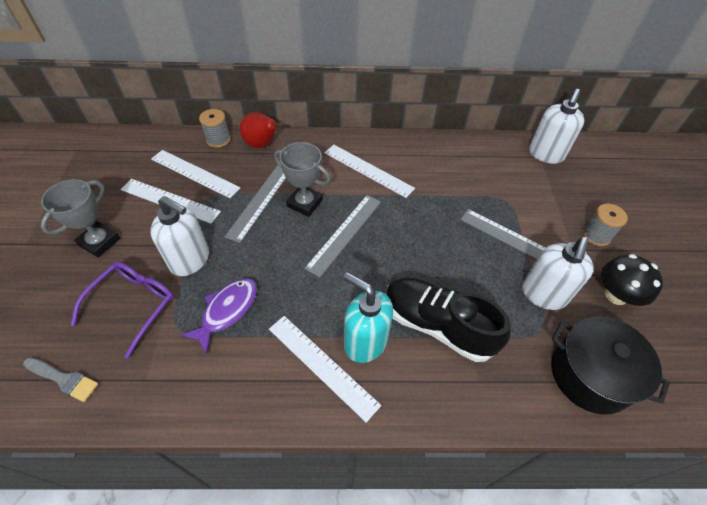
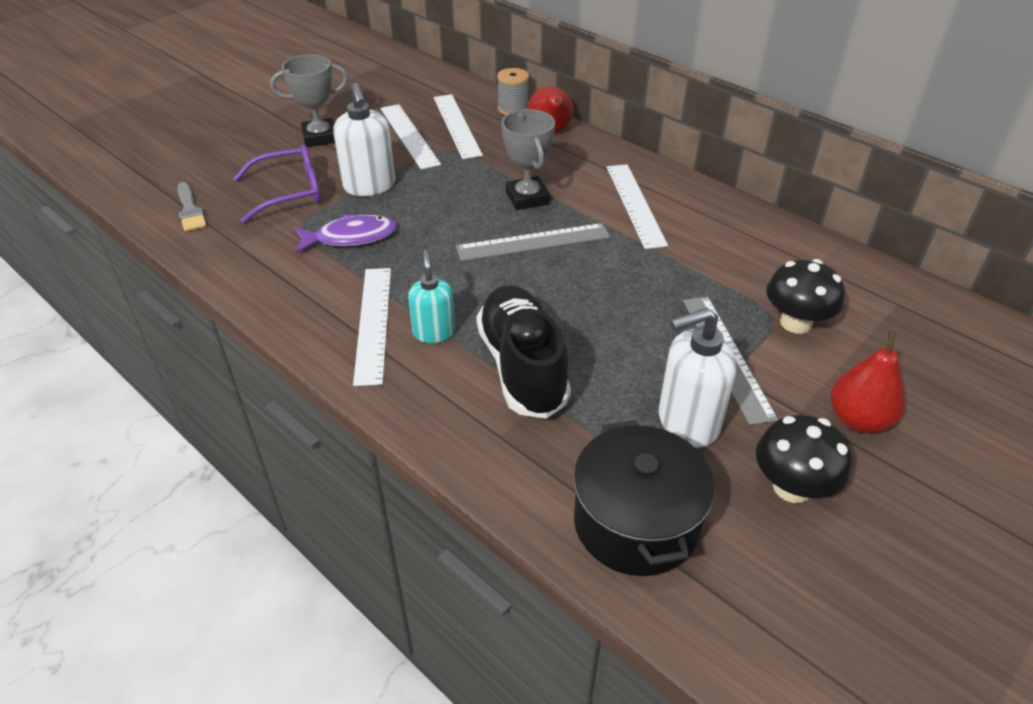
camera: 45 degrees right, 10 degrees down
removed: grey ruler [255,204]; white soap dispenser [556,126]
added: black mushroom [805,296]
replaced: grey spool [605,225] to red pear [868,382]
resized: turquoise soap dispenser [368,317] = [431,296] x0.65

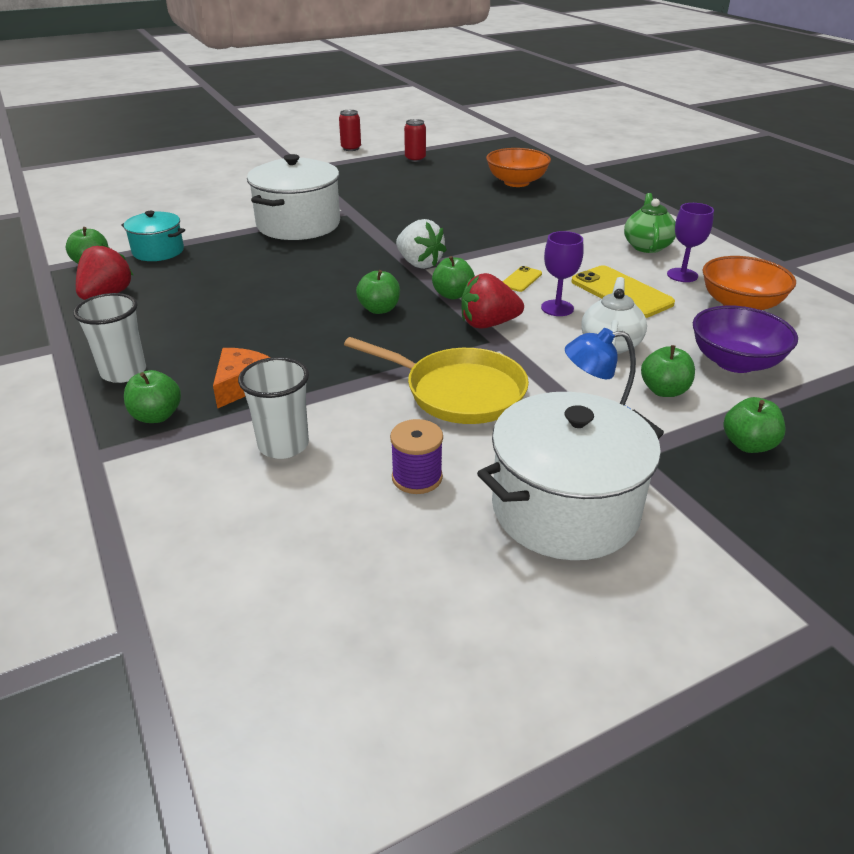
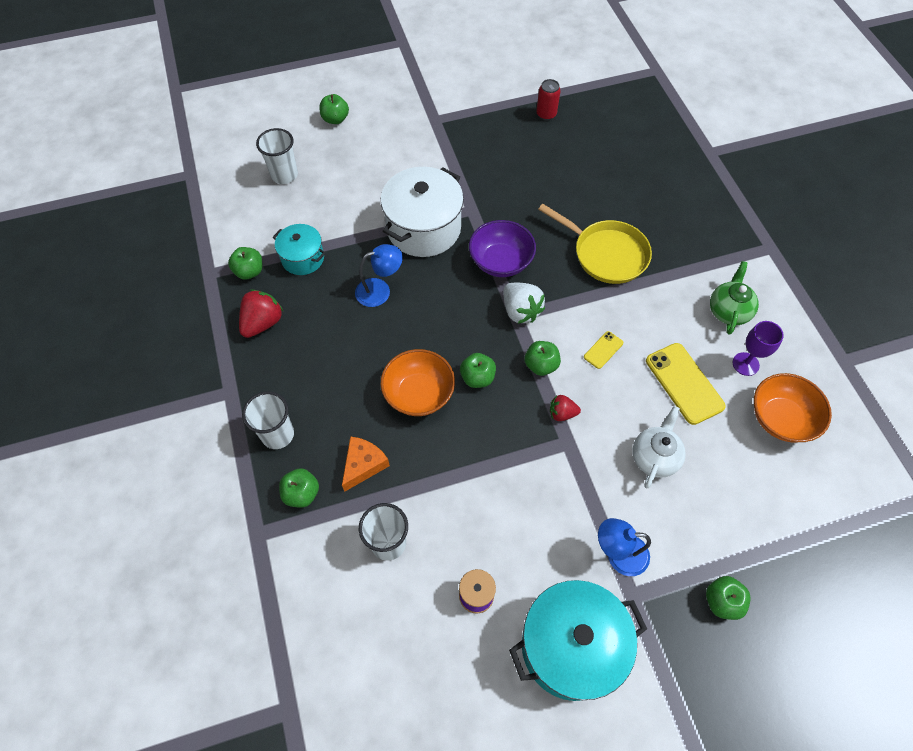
camera: 10 degrees right, 25 degrees up
removed: red can [350,130]; purple goblet [562,273]
added: white cup [277,156]; blue lamp [379,275]
moved: yellow pan [436,380] to [595,244]; orange bowl [518,167] to [417,382]; green apple [668,371] to [334,109]; purple bowl [745,339] to [502,248]
recoloured: white pot [570,476] to turquoise pot [578,640]
resized: red strawberry [492,301] = [565,408] x0.60

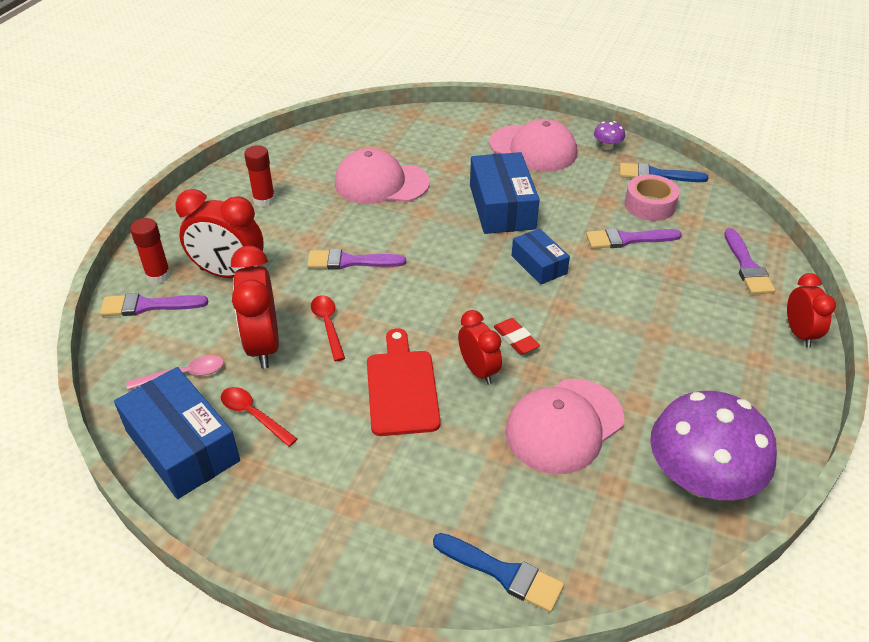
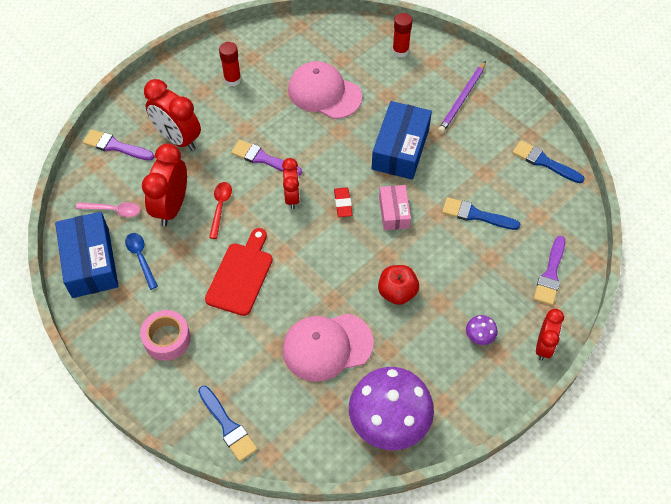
camera: 25 degrees right, 15 degrees up
added: red apple [398,285]
moved: red glue stick [150,251] to [402,35]; red clock [480,347] to [291,183]; red eraser [517,336] to [343,202]; purple mushroom [609,135] to [482,330]; pink tape [652,197] to [165,335]
replaced: pink cap [533,145] to purple pencil [462,97]
recoloured: red spoon [259,417] to blue spoon [141,261]; blue box [541,256] to pink box [395,207]; purple brush [634,238] to blue brush [481,213]

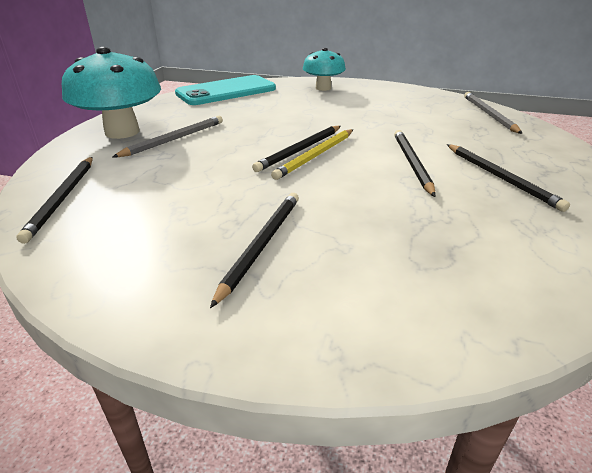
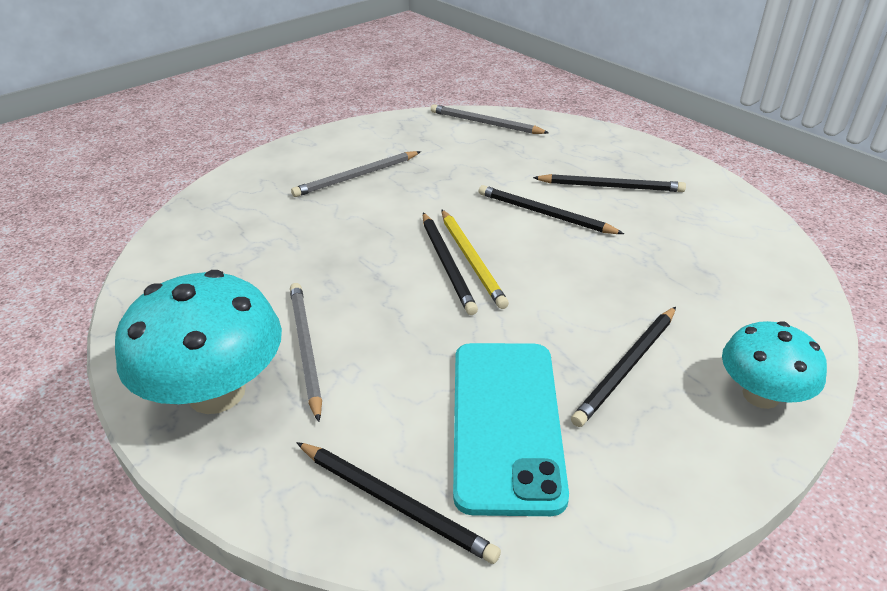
camera: 55 degrees left, 5 degrees up
added: grey pencil [356,174]
moved: turquoise phone [225,90] to [511,429]; turquoise mushroom [324,69] to [774,365]
turned: black pencil [254,250] = [623,367] 105 degrees counterclockwise

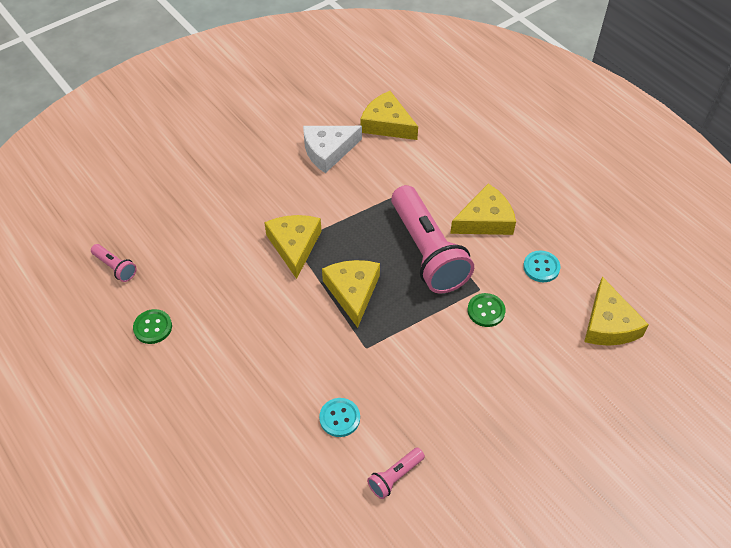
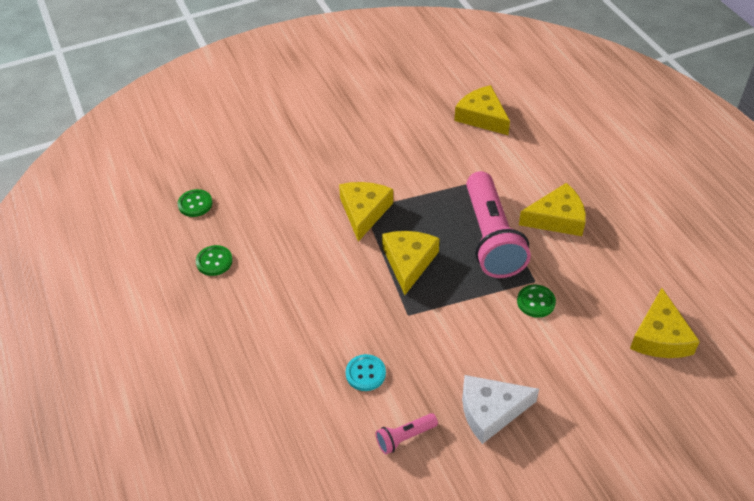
camera: 15 degrees right, 5 degrees down
removed: turquoise button [541,266]
moved: white cheese [332,149] to [500,409]
replaced: pink flashlight [114,263] to green button [195,203]

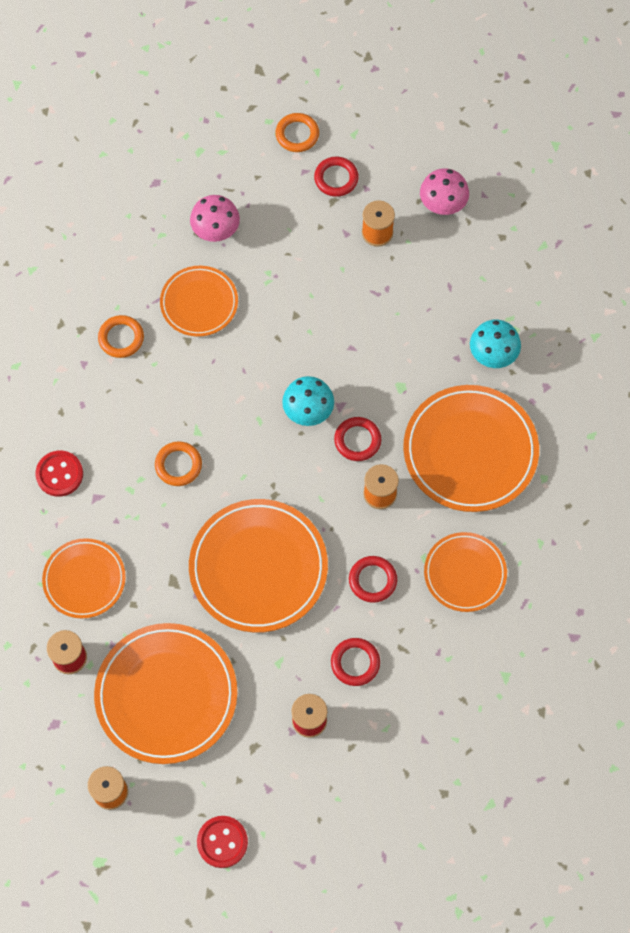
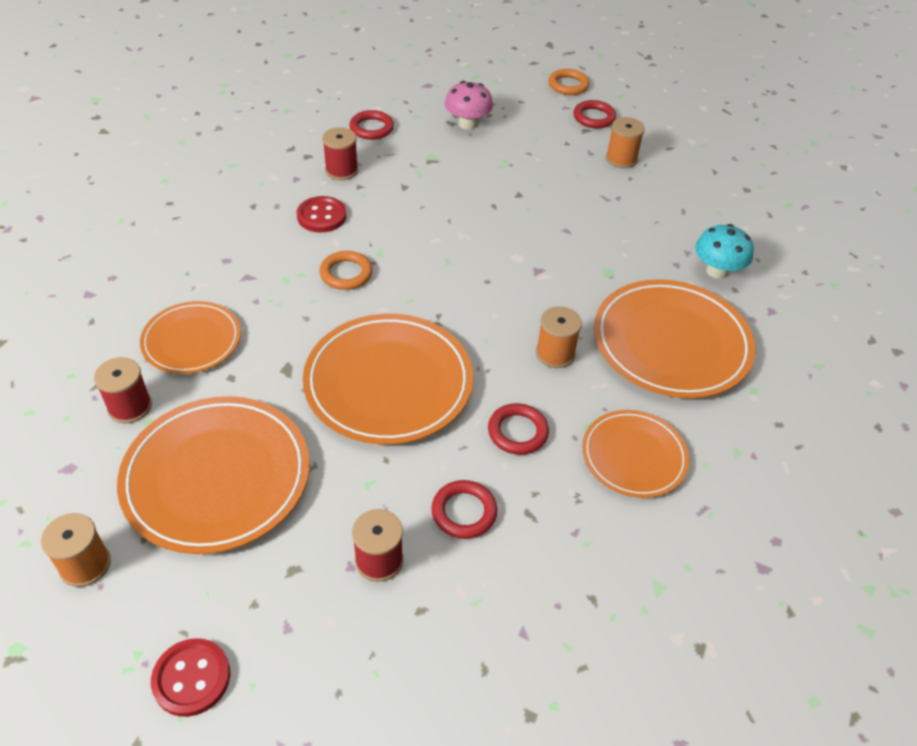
camera: 15 degrees right, 20 degrees down
removed: orange plate [199,301]; turquoise mushroom [308,401]; pink mushroom [444,191]
moved: red button [59,474] to [321,214]; red ring [357,439] to [371,125]
replaced: orange ring [121,336] to red spool [340,153]

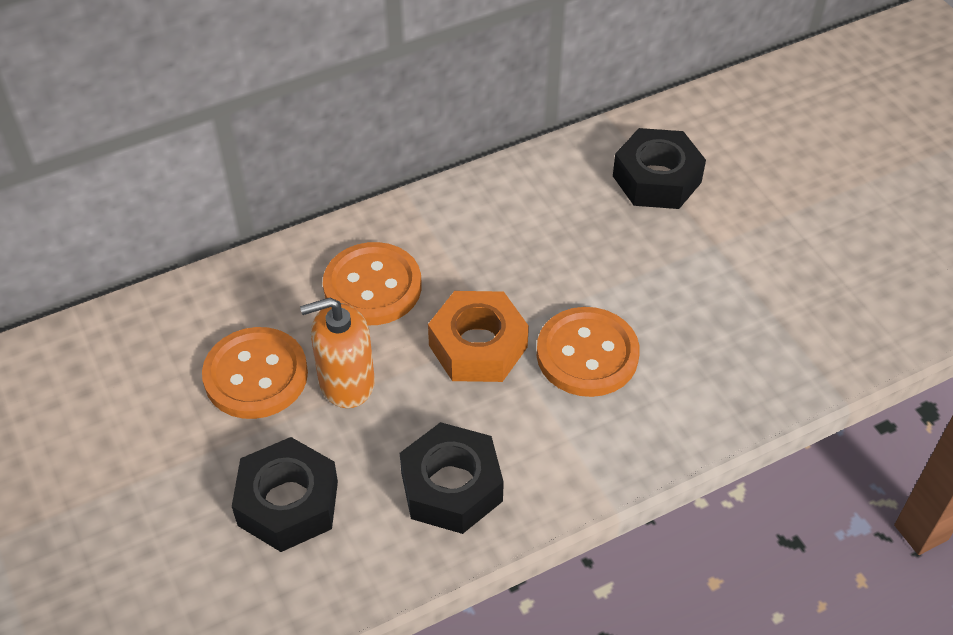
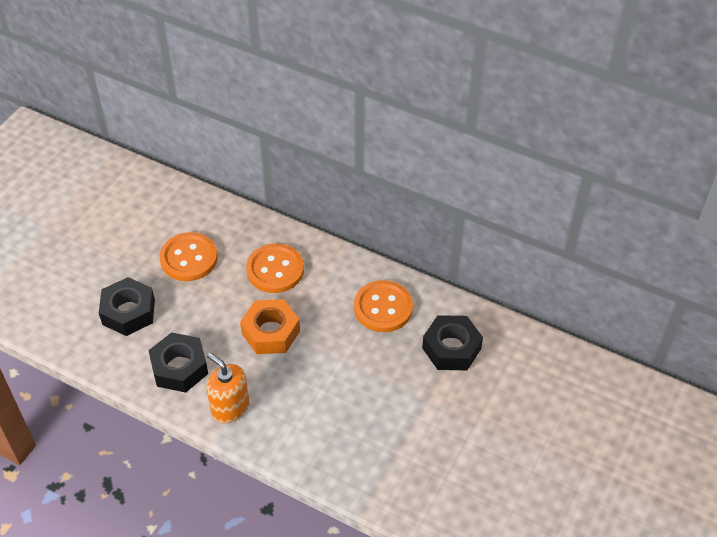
camera: 55 degrees right, 0 degrees up
moved: orange soap dispenser [337,353] to [227,388]; orange button [588,352] to [383,306]

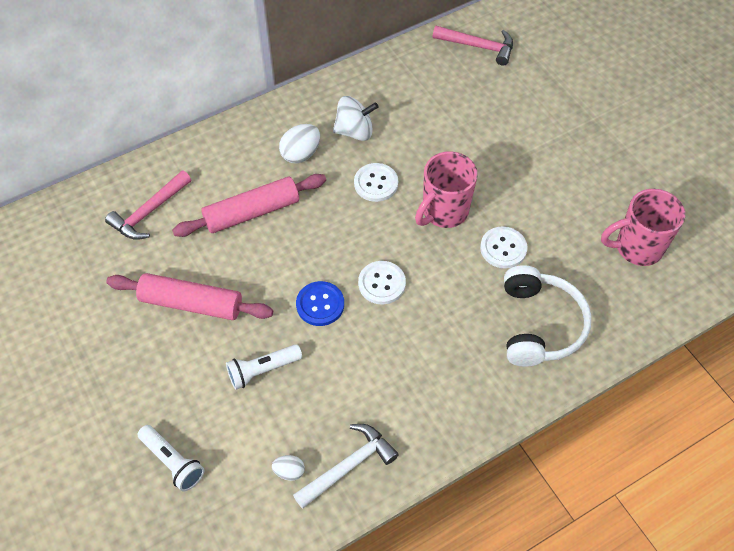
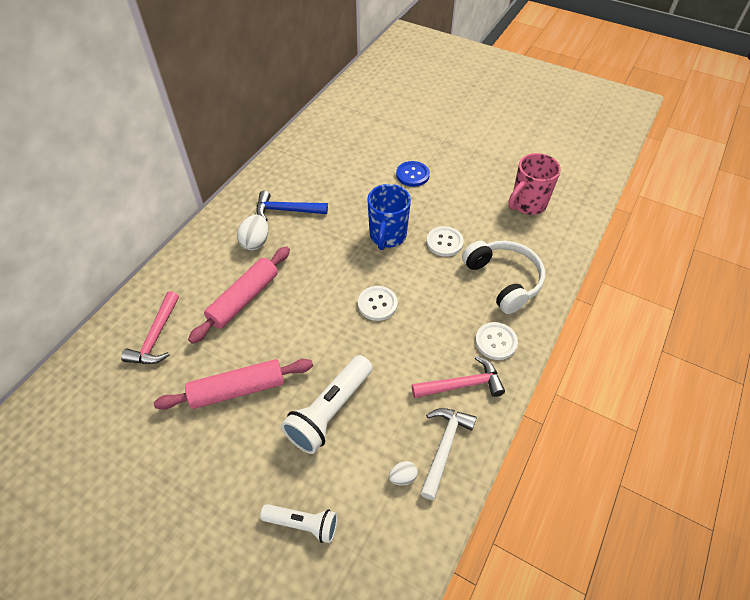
camera: 30 degrees left, 5 degrees down
moved: blue button [320,303] to [413,174]; white button [376,182] to [496,341]; pink hammer [473,46] to [458,377]
replaced: white spinning top [355,118] to blue hammer [292,206]
recoloured: pink mug [446,189] to blue mug [389,217]
resized: white flashlight [264,367] = [327,404] x1.63

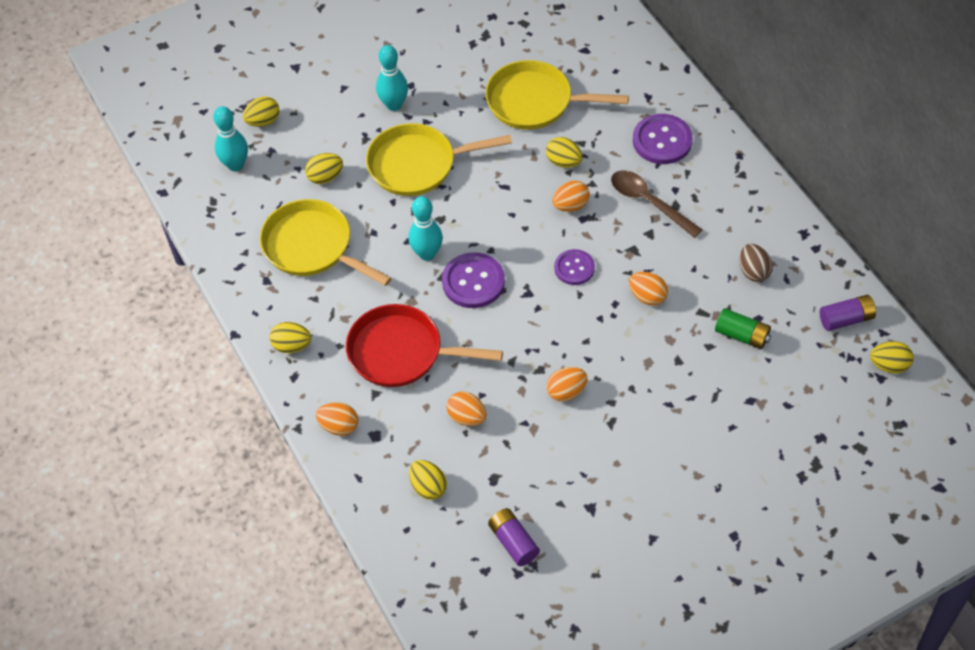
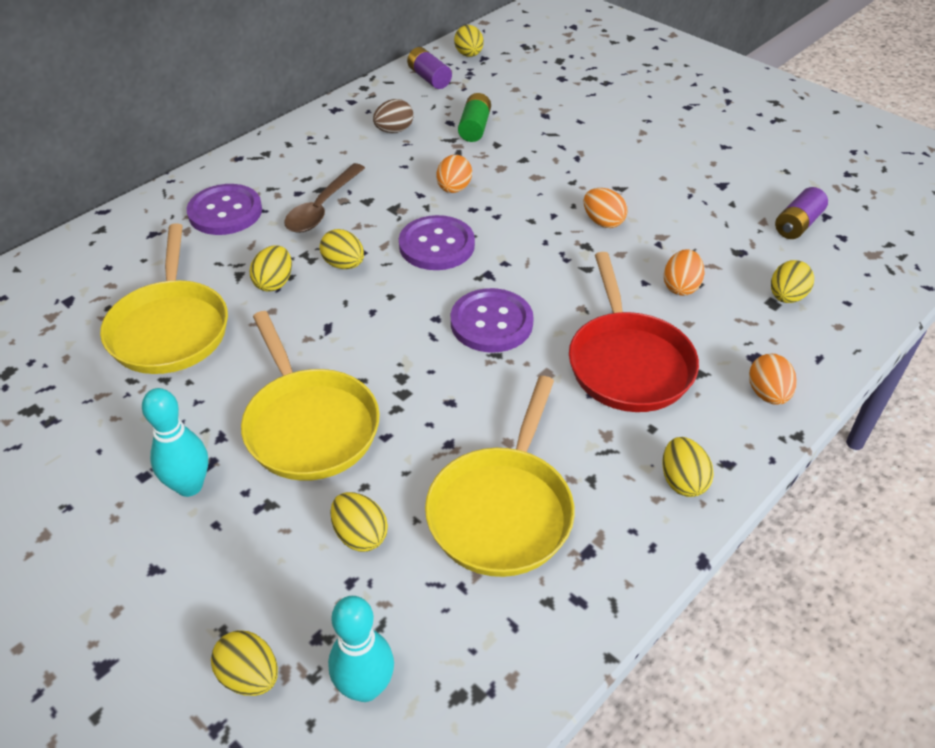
camera: 110 degrees left, 10 degrees down
removed: turquoise bowling pin [425,228]
recoloured: orange egg [571,196] to yellow egg [342,249]
resized: purple button [574,267] = [437,242] x1.55

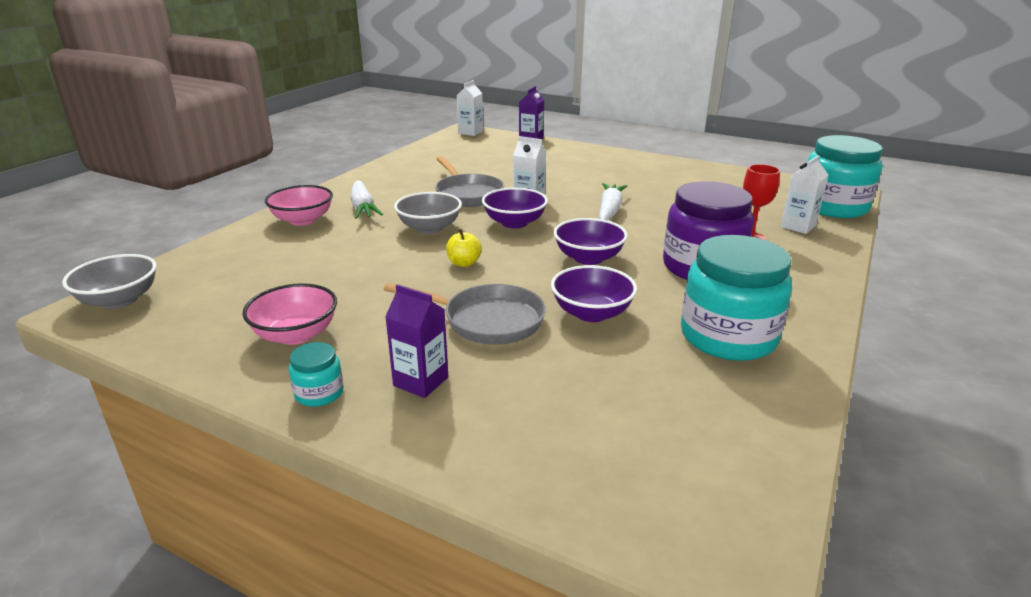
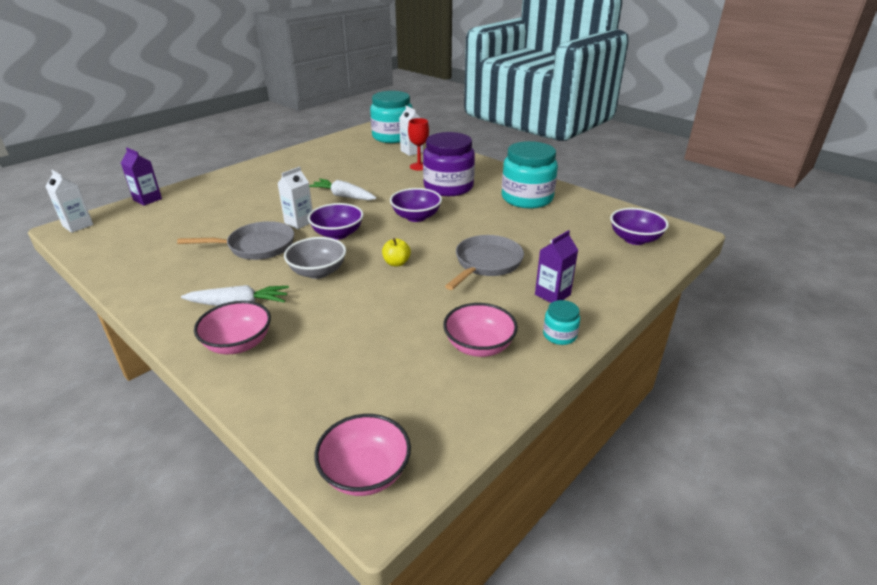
camera: 75 degrees left, 5 degrees up
moved: purple bowl [594,293] to [639,226]
recoloured: grey bowl [109,281] to pink bowl [362,455]

